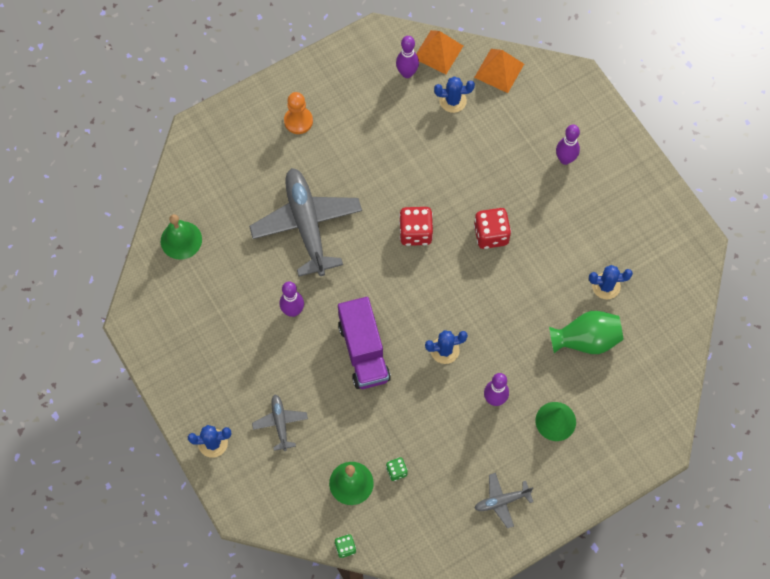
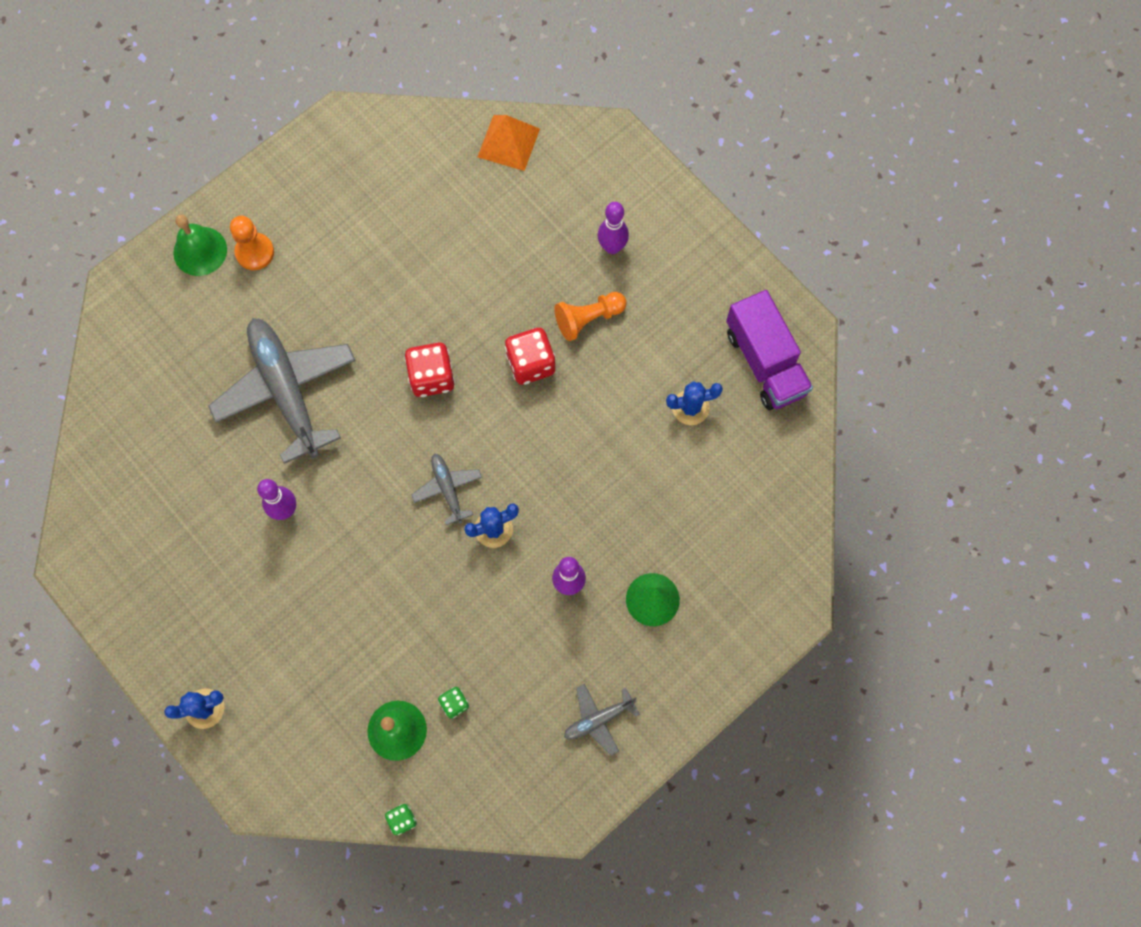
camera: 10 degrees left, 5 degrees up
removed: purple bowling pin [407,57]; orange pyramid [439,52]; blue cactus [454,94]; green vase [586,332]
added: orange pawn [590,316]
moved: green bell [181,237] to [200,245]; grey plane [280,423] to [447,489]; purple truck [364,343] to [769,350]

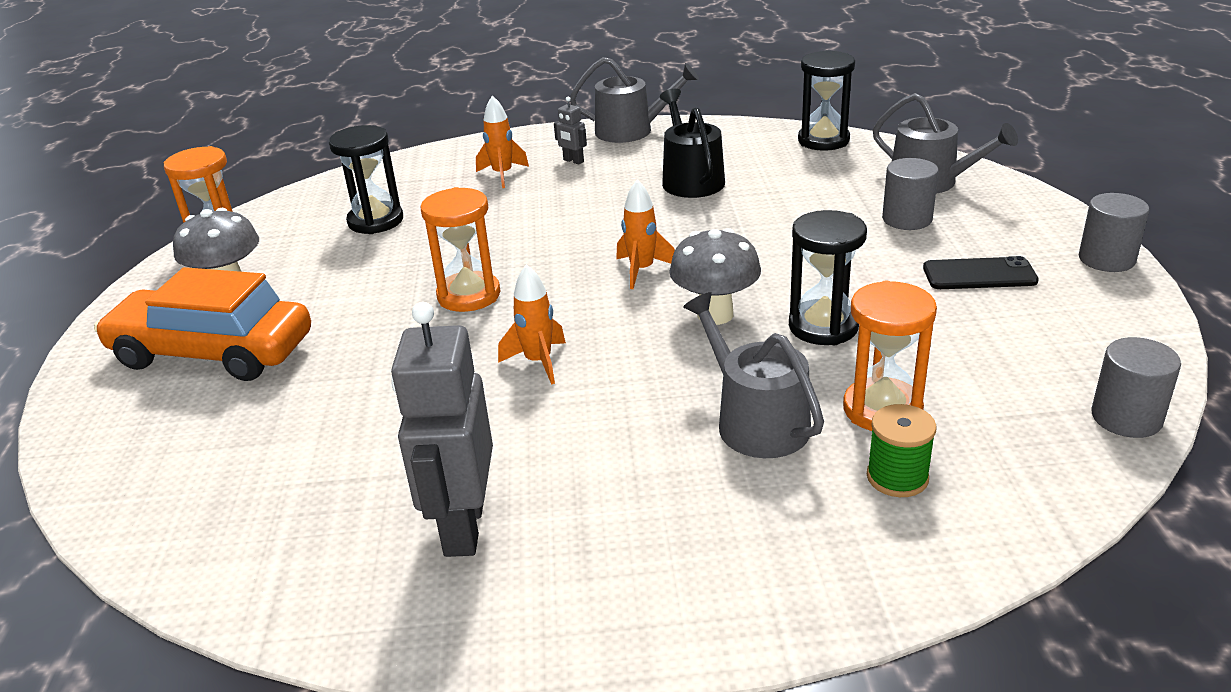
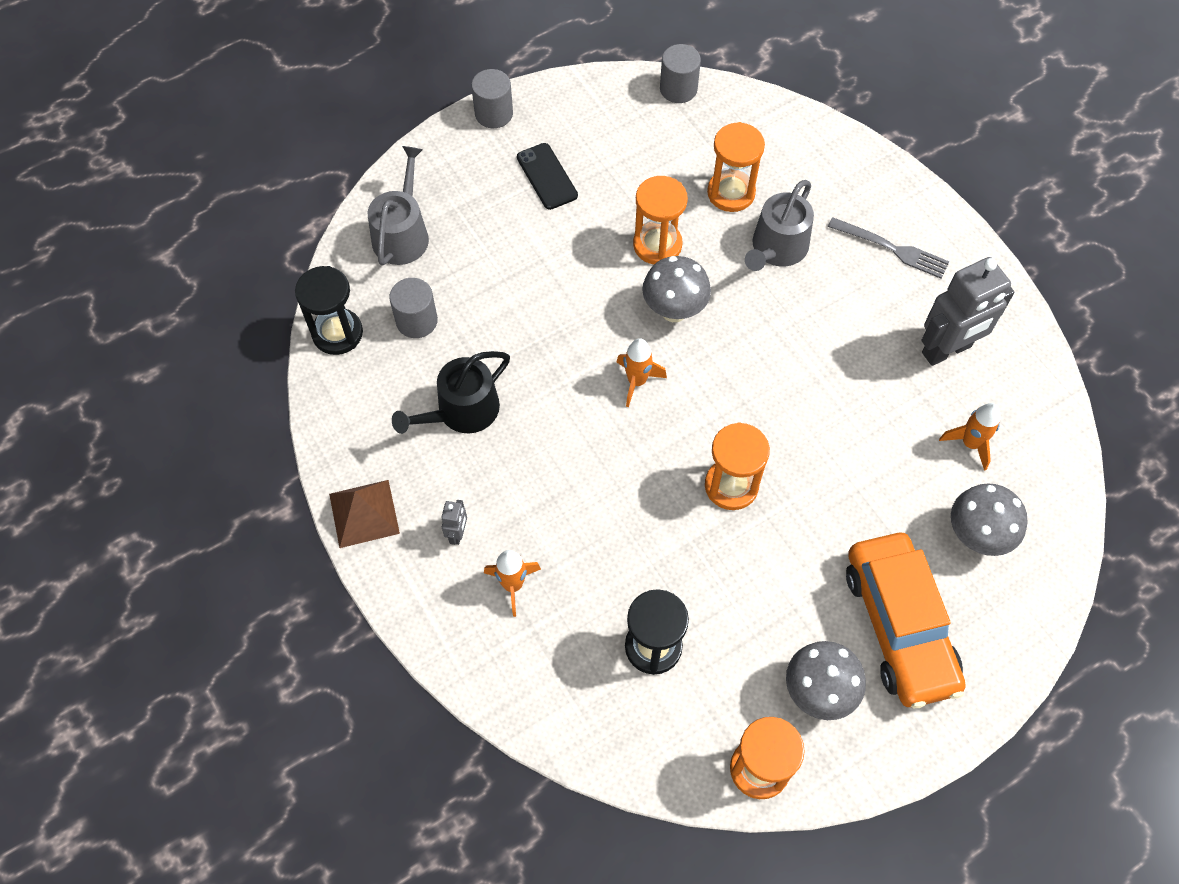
camera: 120 degrees left, 30 degrees up
removed: green spool [902,450]
added: grey fork [889,248]; grey mushroom [989,519]
moved: orange rocket [532,324] to [969,437]; grey cylinder [910,194] to [413,308]
replaced: grey watering can [634,100] to brown pyramid [364,514]
recoloured: black hourglass [828,277] to orange hourglass [660,220]

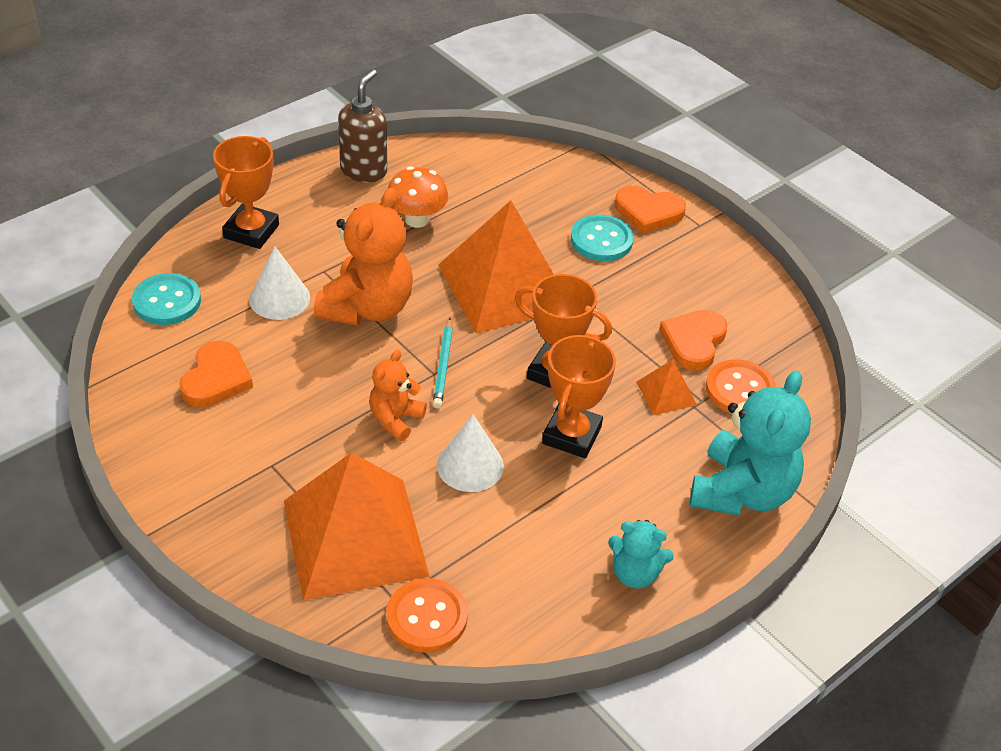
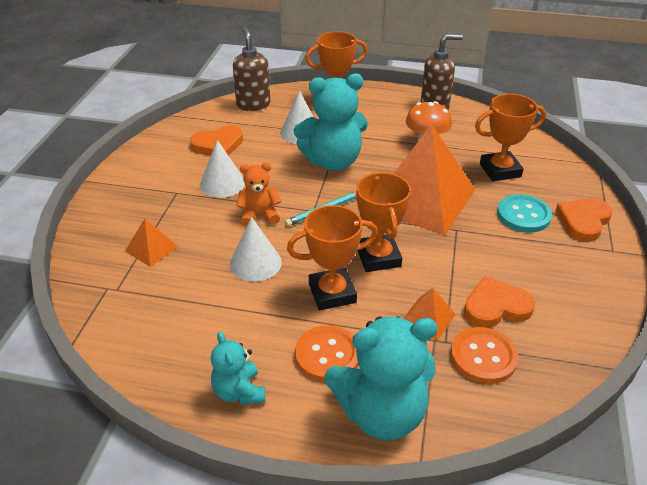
camera: 55 degrees right, 5 degrees down
added: white cone [222,169]; orange trophy [510,137]
moved: orange button [427,615] to [326,353]
replaced: turquoise button [166,299] to brown soap dispenser [251,69]
recoloured: orange teddy bear [363,256] to turquoise teddy bear [331,122]
turned: orange heart [650,209] = [584,220] 60 degrees clockwise
resized: orange pyramid [357,526] = [151,243] x0.42

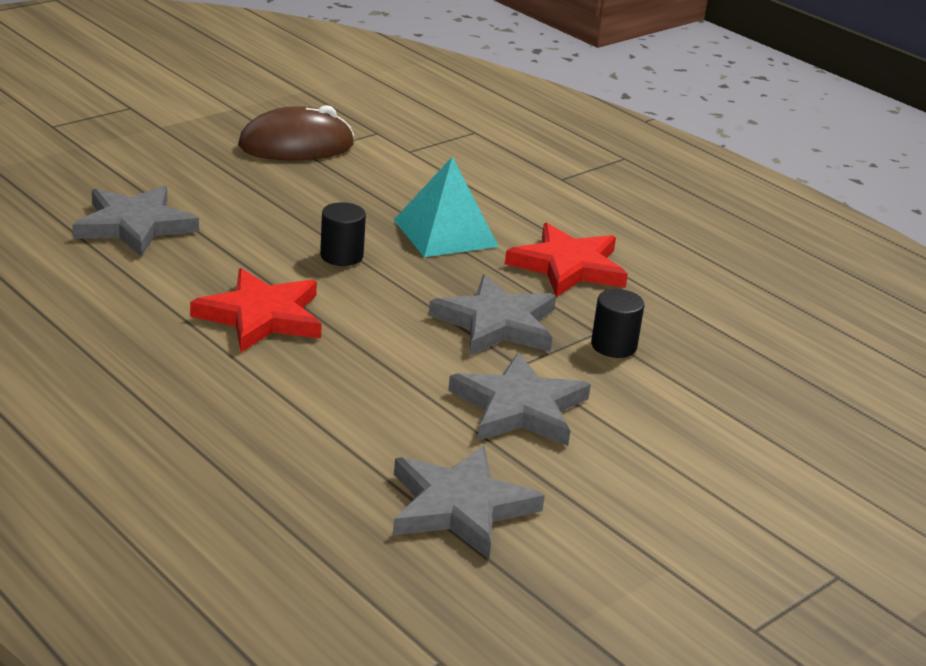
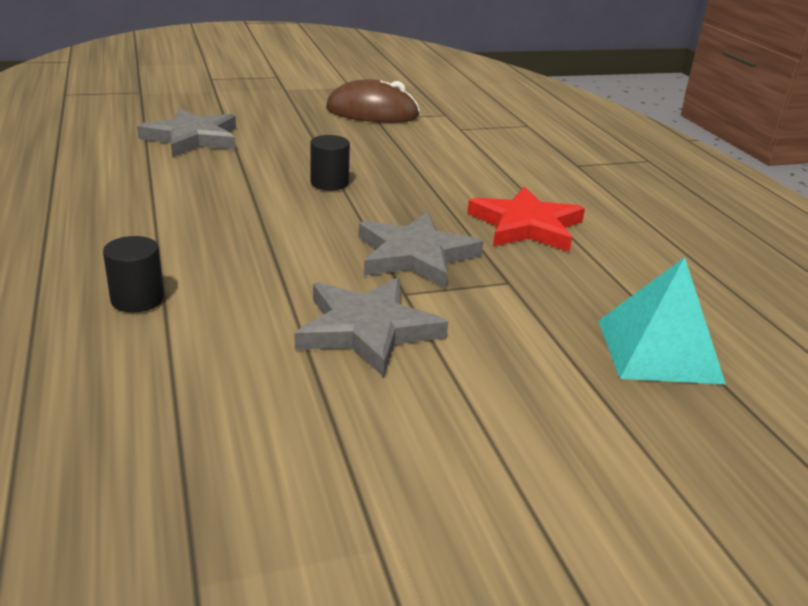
camera: 25 degrees right, 0 degrees up
removed: red star [256,310]; grey star [469,502]
moved: turquoise pyramid [446,207] to [662,320]; black cylinder [617,323] to [133,274]

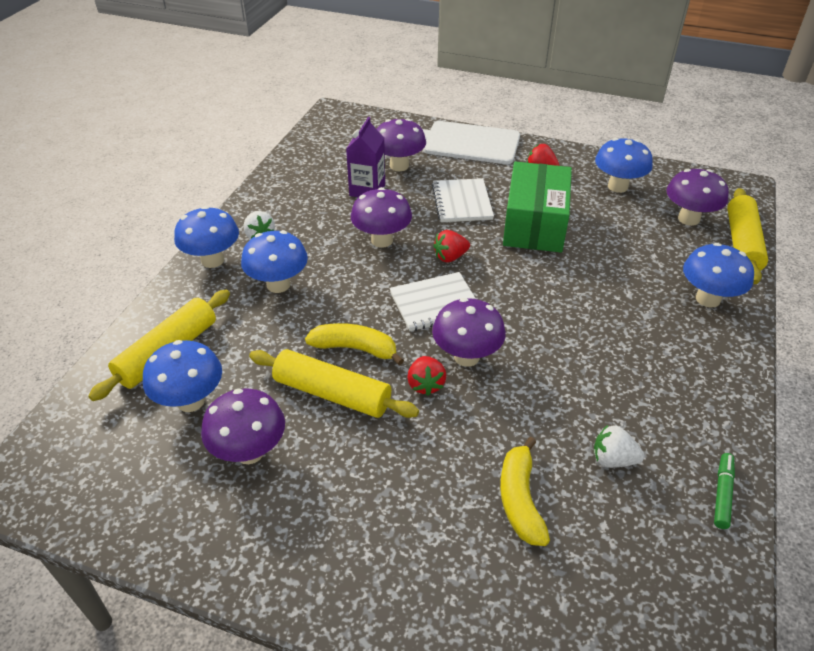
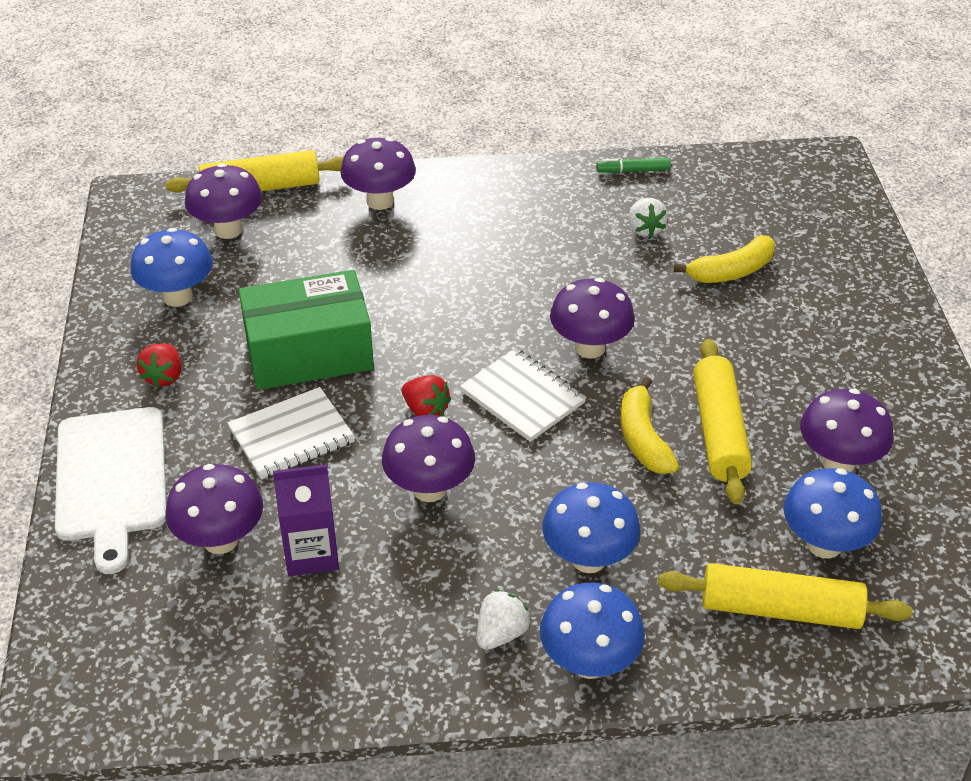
camera: 115 degrees left, 0 degrees up
removed: red strawberry [427,376]
recoloured: blue mushroom [718,275] to purple mushroom [378,173]

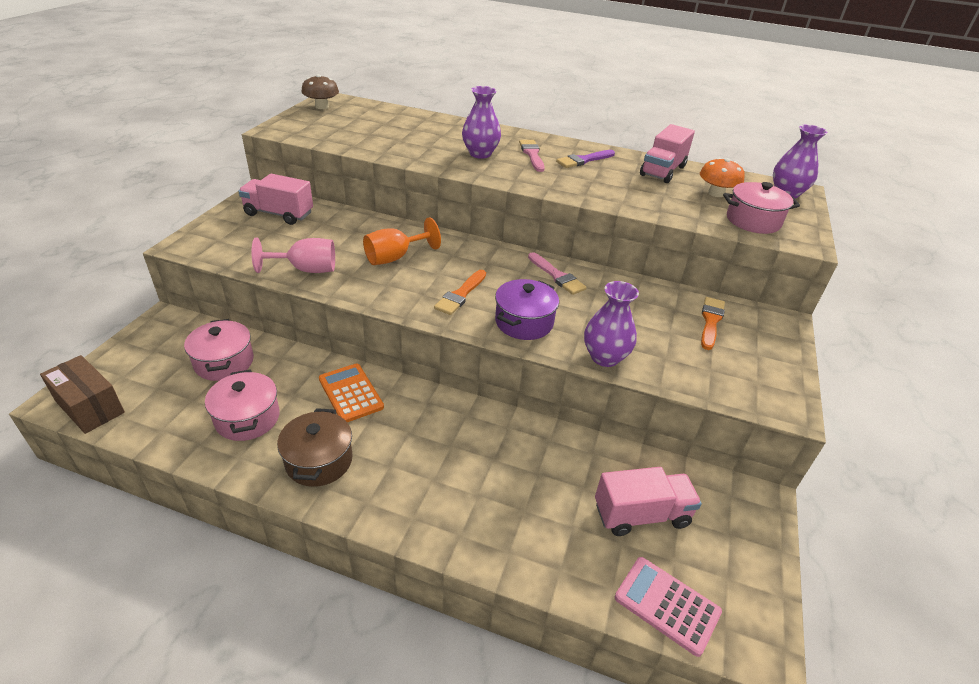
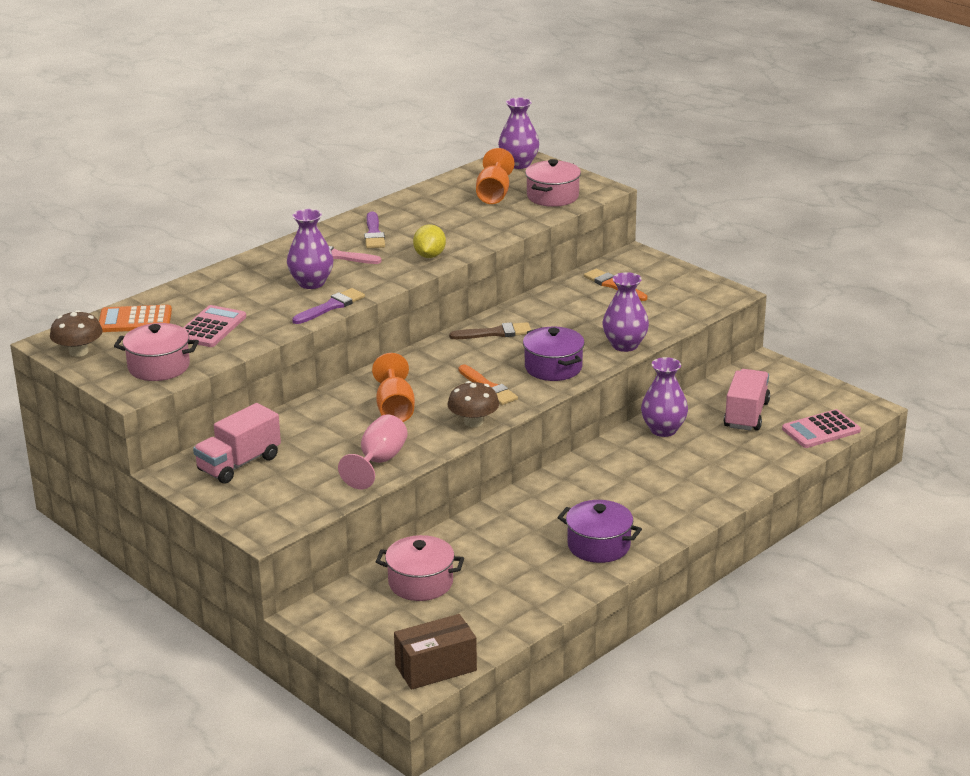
camera: 60 degrees left, 10 degrees down
removed: pink truck [667,153]
added: pink calculator [214,326]; purple brush [328,306]; yellow lemon [429,241]; brown mushroom [473,404]; purple vase [664,397]
moved: pink pot [242,405] to [156,352]; orange calculator [351,392] to [135,318]
replaced: orange mushroom [722,177] to orange goblet [495,176]
recoloured: brown pot [315,447] to purple pot [599,531]; pink brush [557,273] to brown brush [490,330]

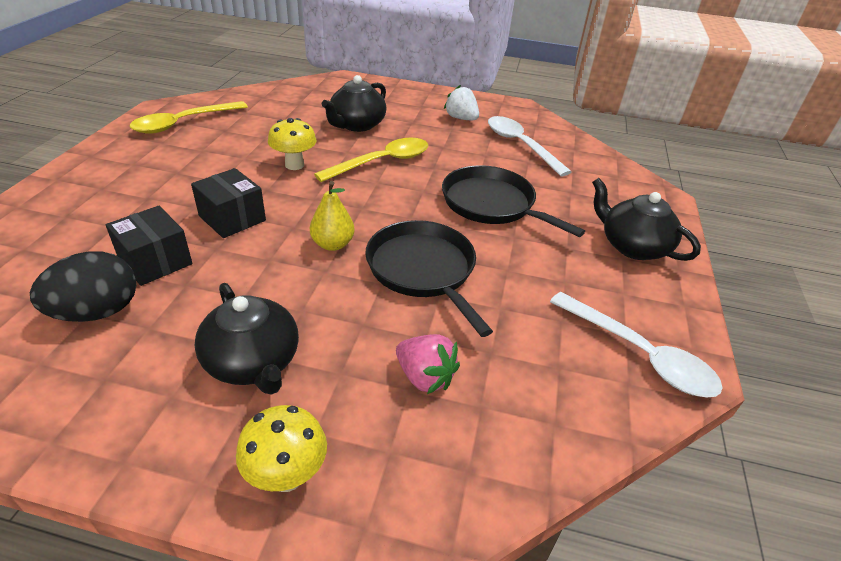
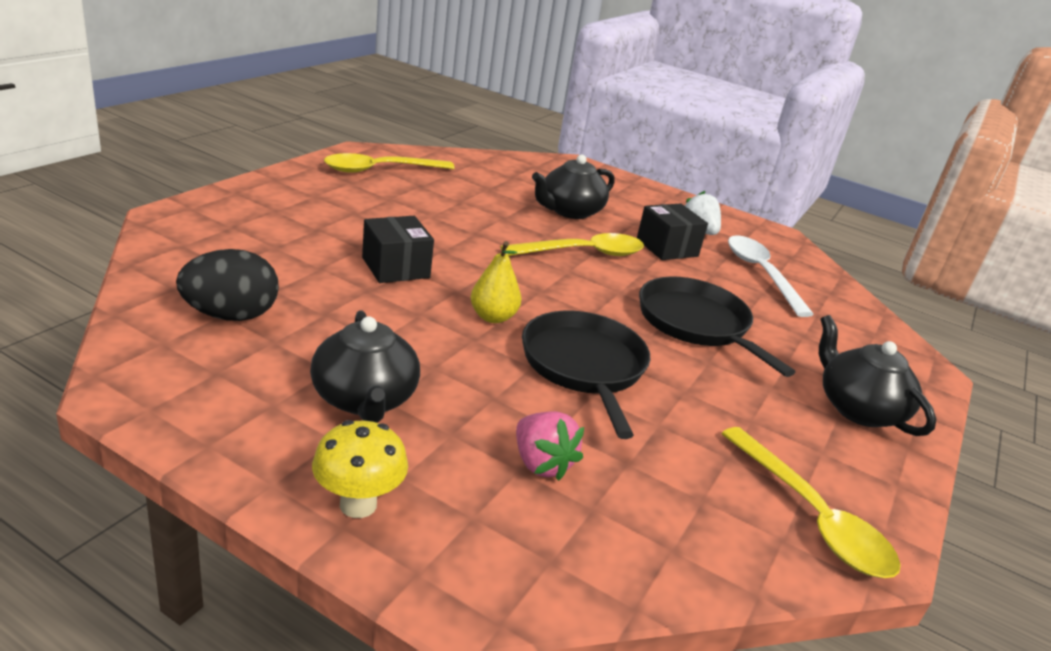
camera: 15 degrees right, 10 degrees down
removed: yellow mushroom [292,144]
moved: black box [149,246] to [672,232]
recoloured: white spoon [636,344] to yellow spoon [810,502]

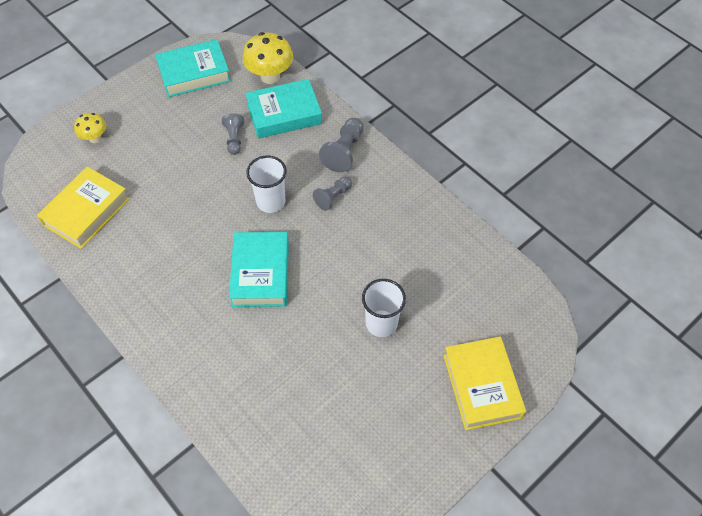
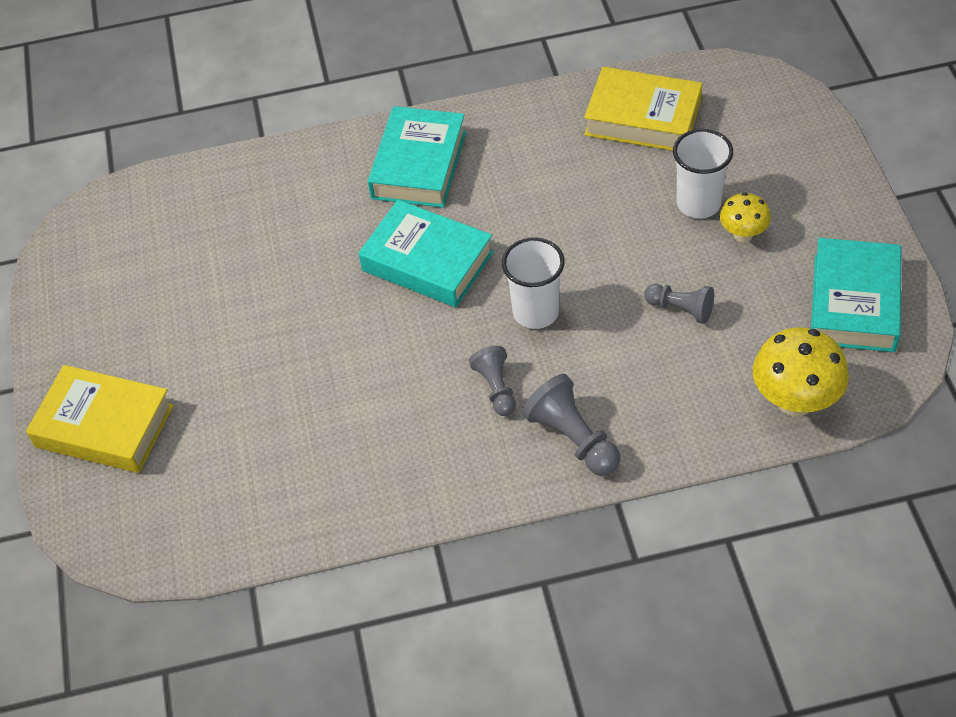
camera: 125 degrees right, 5 degrees down
moved: yellow mushroom [90,128] to [745,217]; turquoise book [283,109] to [417,157]; white cup [384,308] to [703,173]
turned: yellow book [83,207] = [643,109] 45 degrees counterclockwise

